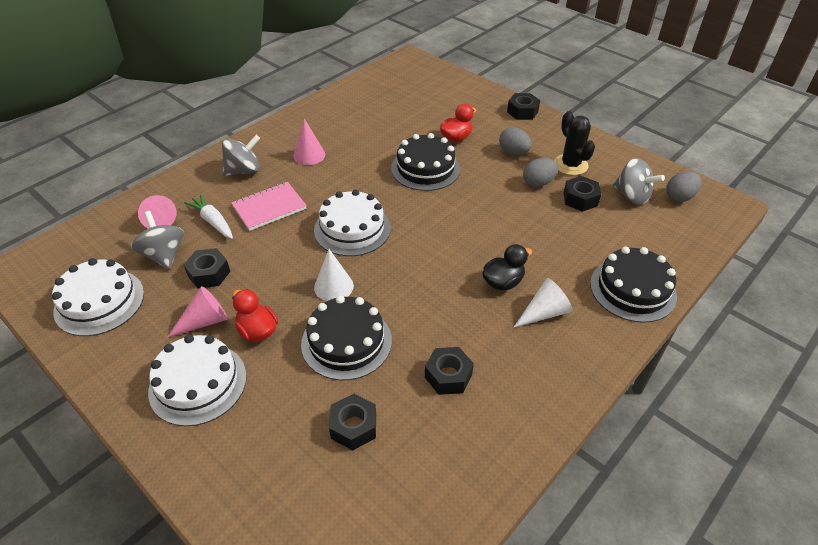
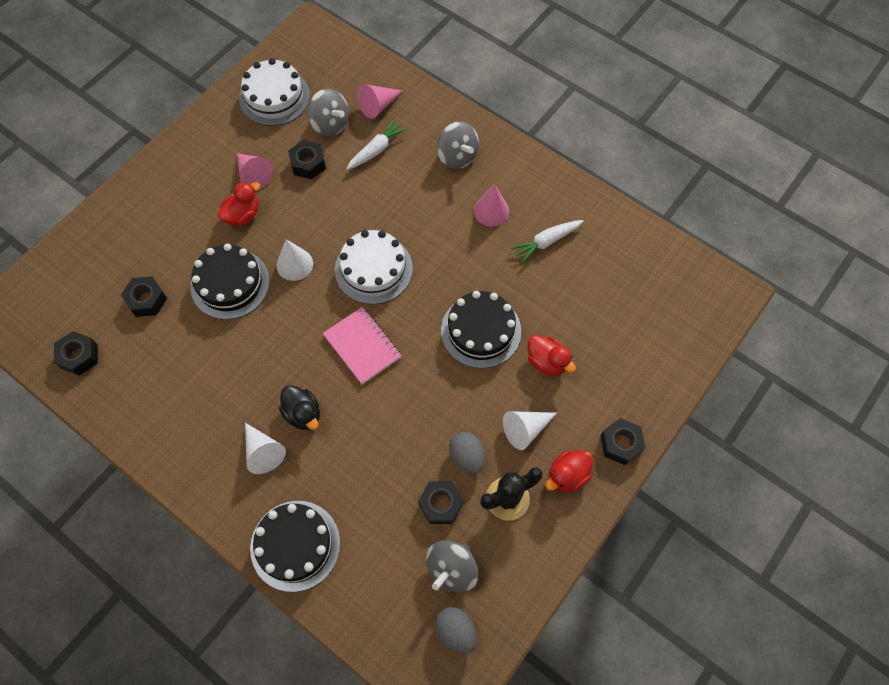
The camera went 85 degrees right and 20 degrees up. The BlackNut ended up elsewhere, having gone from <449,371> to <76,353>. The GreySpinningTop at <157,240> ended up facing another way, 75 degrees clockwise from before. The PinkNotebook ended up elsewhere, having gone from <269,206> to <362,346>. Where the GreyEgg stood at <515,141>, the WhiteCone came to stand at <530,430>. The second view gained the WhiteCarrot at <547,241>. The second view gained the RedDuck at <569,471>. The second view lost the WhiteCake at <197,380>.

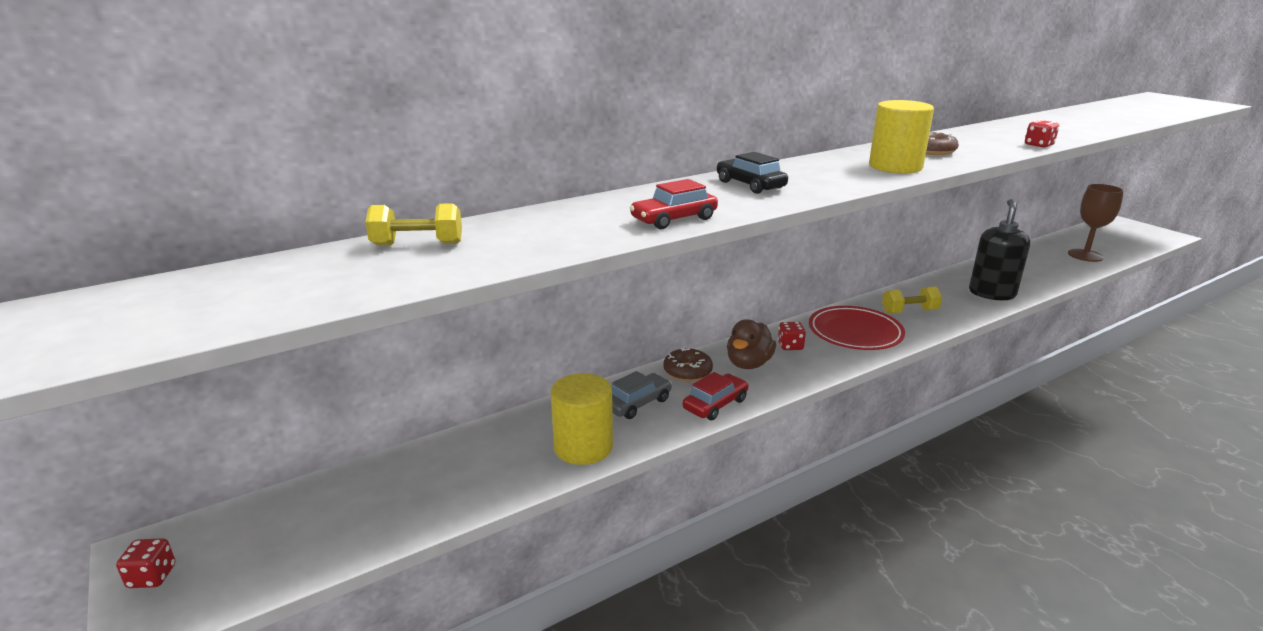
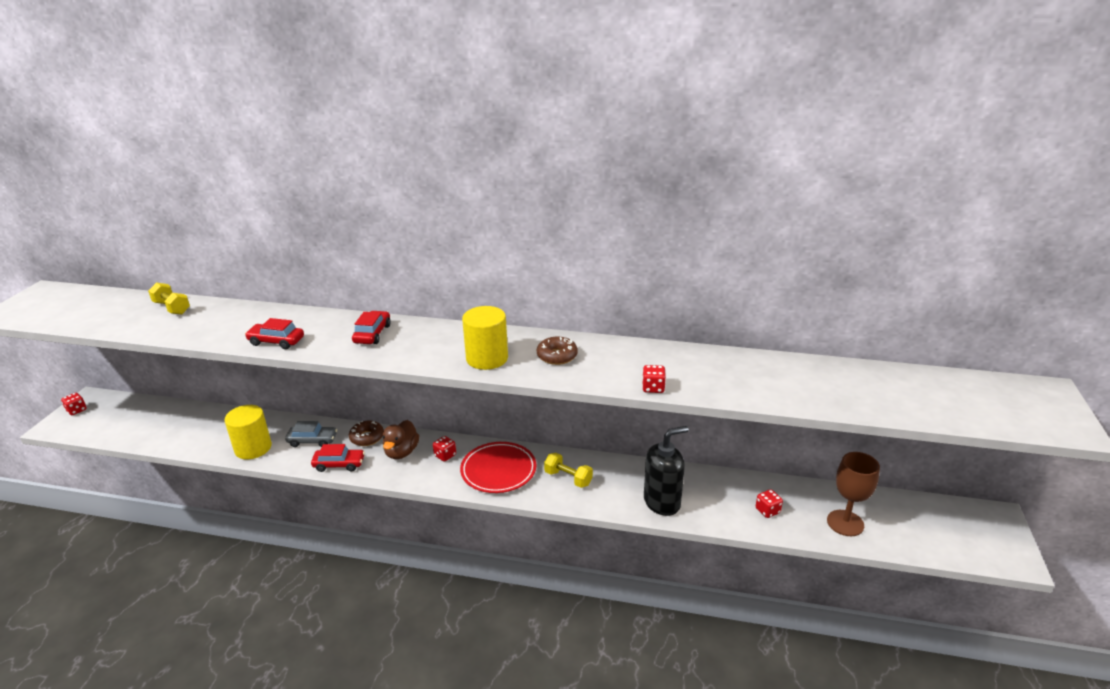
The camera went 45 degrees right and 5 degrees up. What was the BlackCar at <752,173> turned into the RedCar at <371,327>. The BrownDuck at <751,344> ended up facing another way, 60 degrees counterclockwise from before. The second view gained the RedDice at <769,503>.

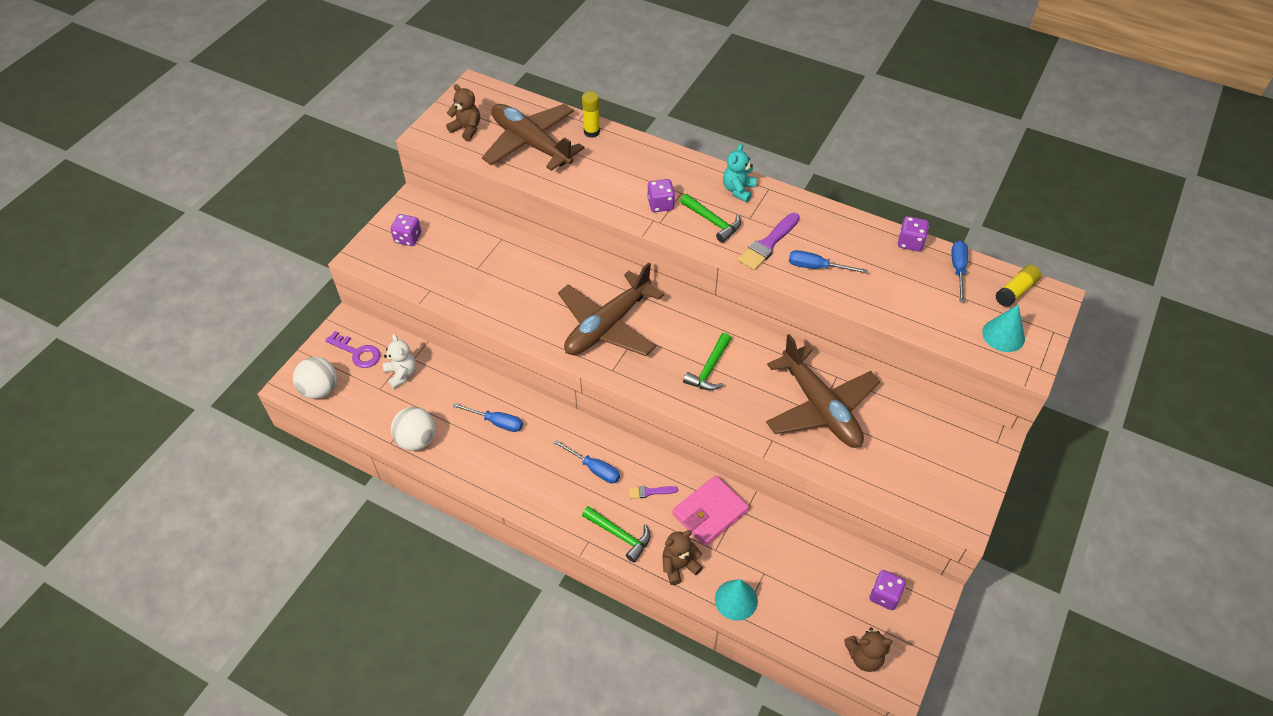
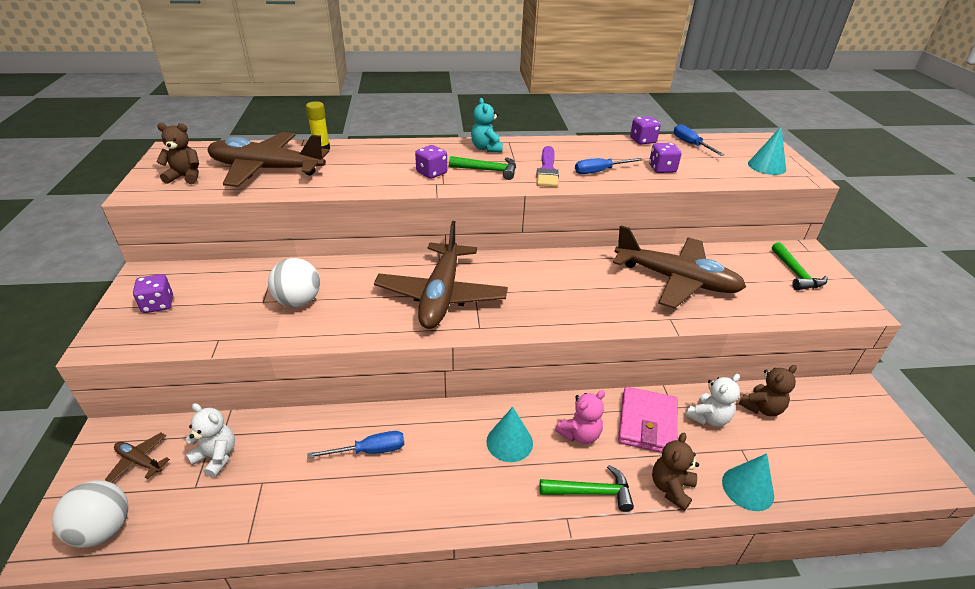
The camera went 35 degrees left and 15 degrees down. Where the PurpleKey stood at <352,349>, the BrownPlane came to stand at <137,458>. The WhiteBall ended up elsewhere, having gone from <413,429> to <294,282>. Where the BlueScrewdriver stood at <587,461>, the TurquoiseCone came to stand at <509,434>. Where the PurpleBrush stood at <653,492>, the PinkTeddyBear came to stand at <580,417>. The PurpleDice ended up elsewhere, having gone from <887,590> to <665,158>. The second view gained the WhiteTeddyBear at <712,400>. The BrownTeddyBear ended up elsewhere, having gone from <868,649> to <768,390>. The GreenHammer ended up elsewhere, having gone from <707,361> to <800,266>. The second view lost the YellowGlueStick at <1018,286>.

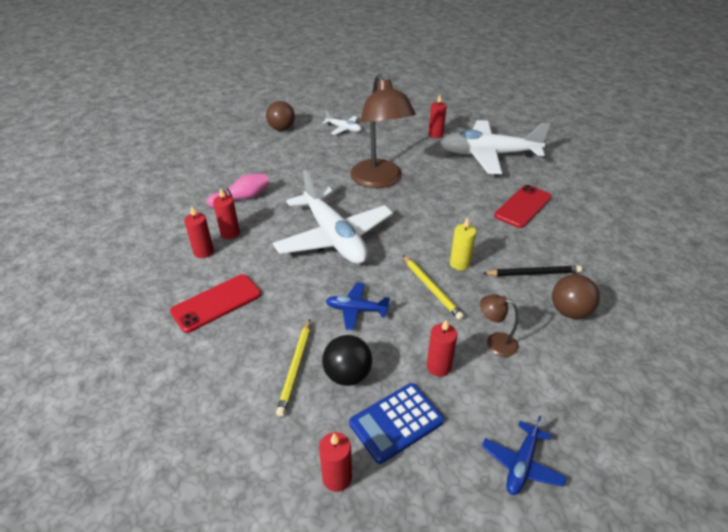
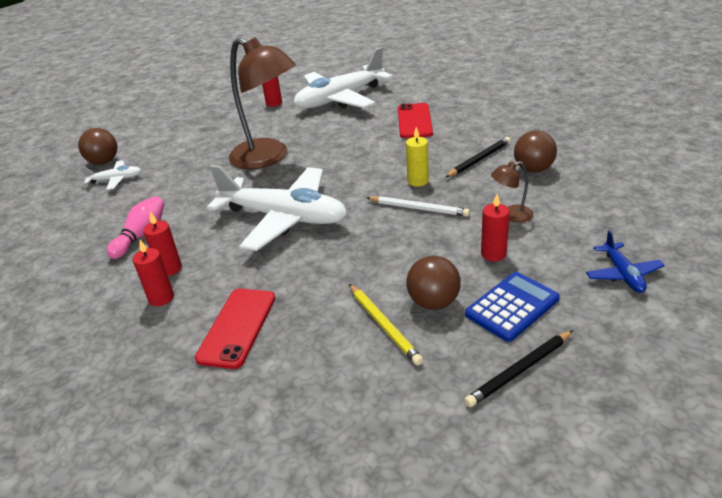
The camera went 35 degrees left and 5 degrees down. The WhitePlane ended up elsewhere, having gone from <342,122> to <110,175>. What was the YellowPencil at <433,287> turned into the WhitePencil at <418,206>. What was the BlackBall at <347,360> turned into the BrownBall at <433,283>. Where the RedCandle stood at <335,462>, the BlackPencil came to stand at <518,368>. The BlueCalculator at <396,423> ended up facing another way, 150 degrees counterclockwise from before. The second view lost the BluePlane at <358,306>.

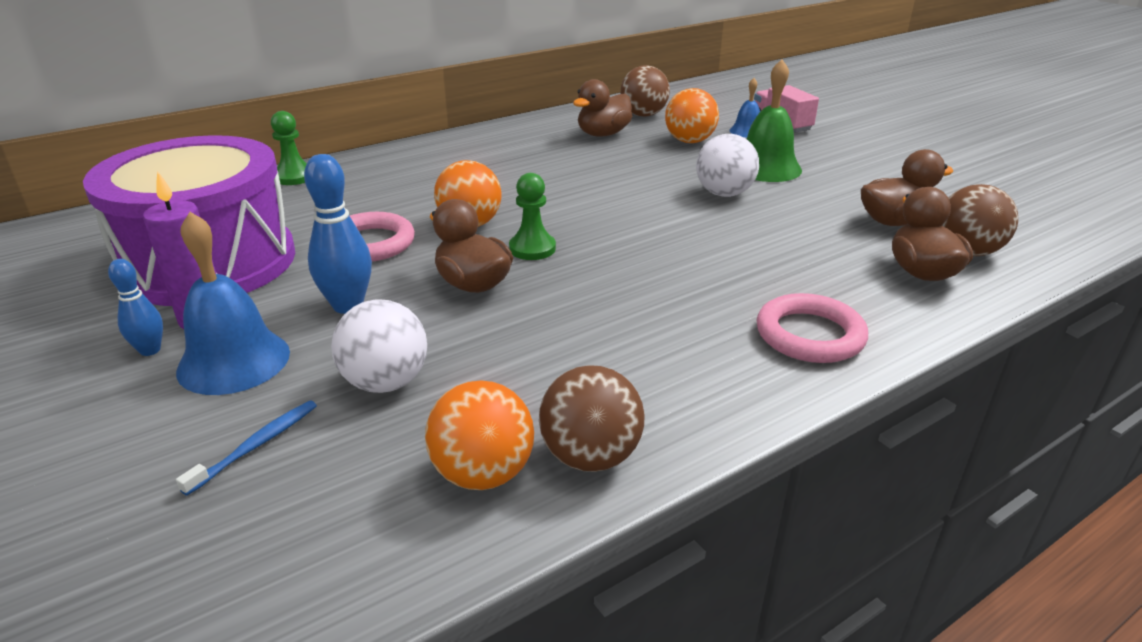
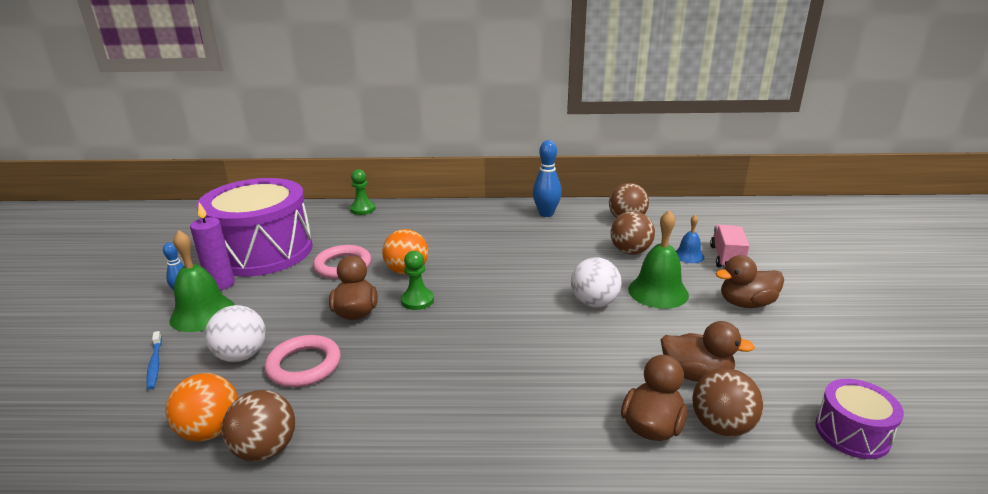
The camera went 35 degrees right and 5 degrees down. The BlueToothbrush at <246,448> ended up facing another way, 90 degrees clockwise from before. What was the BlueBell at <233,303> turned into the GreenBell at <202,281>. The PinkRing ended up elsewhere, having gone from <812,328> to <302,361>. The BlueBowlingPin ended up elsewhere, having gone from <338,234> to <547,178>. What was the OrangeBall at <692,115> turned into the BrownBall at <633,233>. The BrownDuck ended up elsewhere, having gone from <602,108> to <749,281>. The second view gained the PurpleDrum at <859,419>.

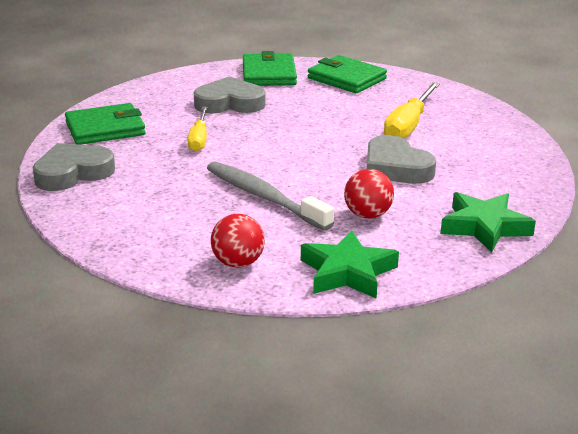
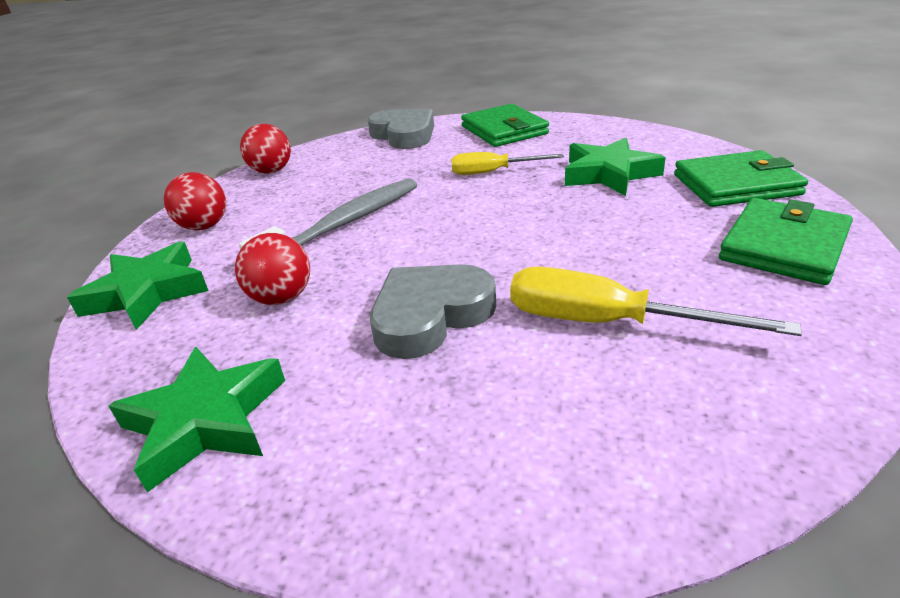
The camera went 90 degrees right and 5 degrees up. The second view gained the RedBall at <265,149>. Where the GreyHeart stood at <230,94>, the GreenStar came to stand at <615,167>.

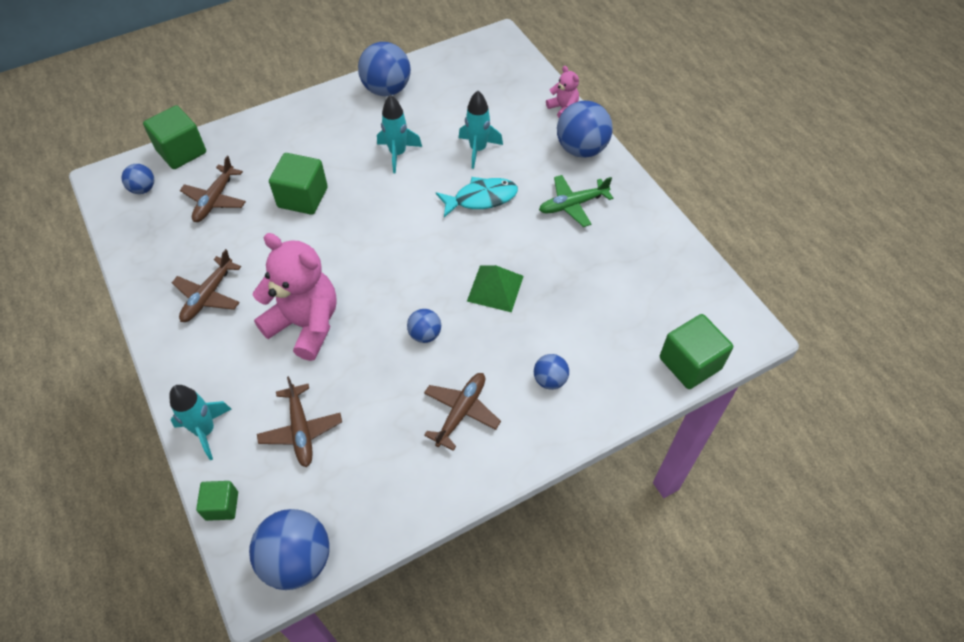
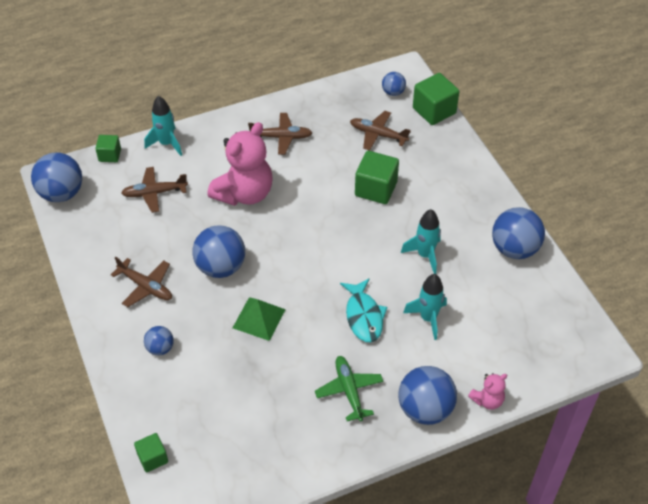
The camera went 95 degrees right and 5 degrees down. The size of the GreenCube at <696,351> changed by a factor of 0.59. The size of the BlueBall at <424,326> changed by a factor of 1.88. The BrownPlane at <206,285> ended up facing another way, 150 degrees clockwise from before.

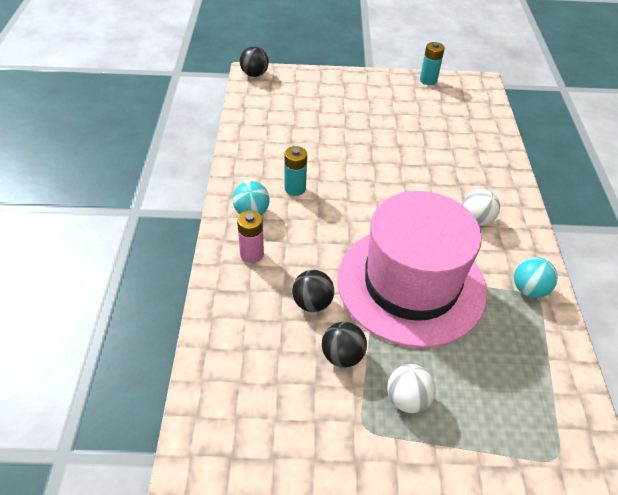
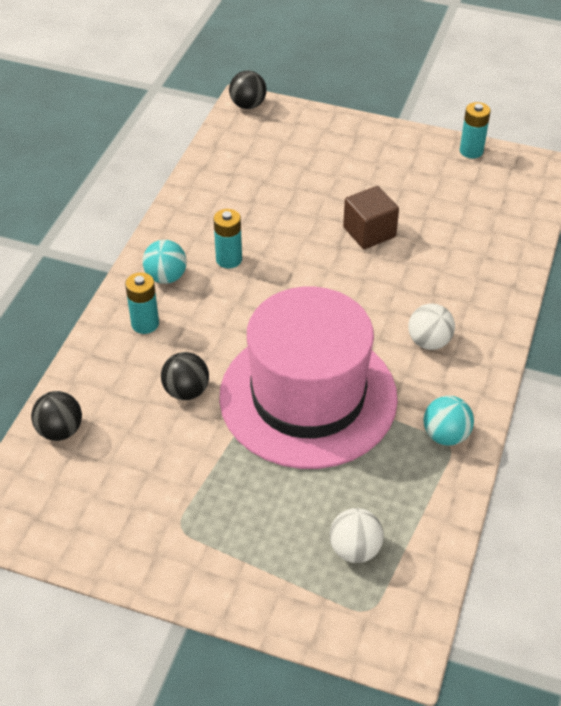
The camera went 20 degrees right and 0 degrees up. The BlackBall ended up elsewhere, having gone from <344,345> to <56,416>. What was the PinkBattery at <250,236> turned into the TurquoiseBattery at <142,303>. The WhiteBall ended up elsewhere, having gone from <411,388> to <357,535>. The second view gained the BrownCube at <371,217>.

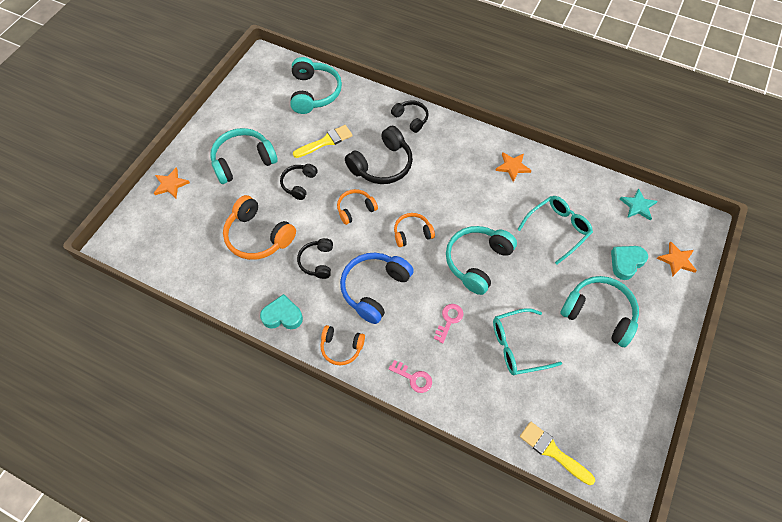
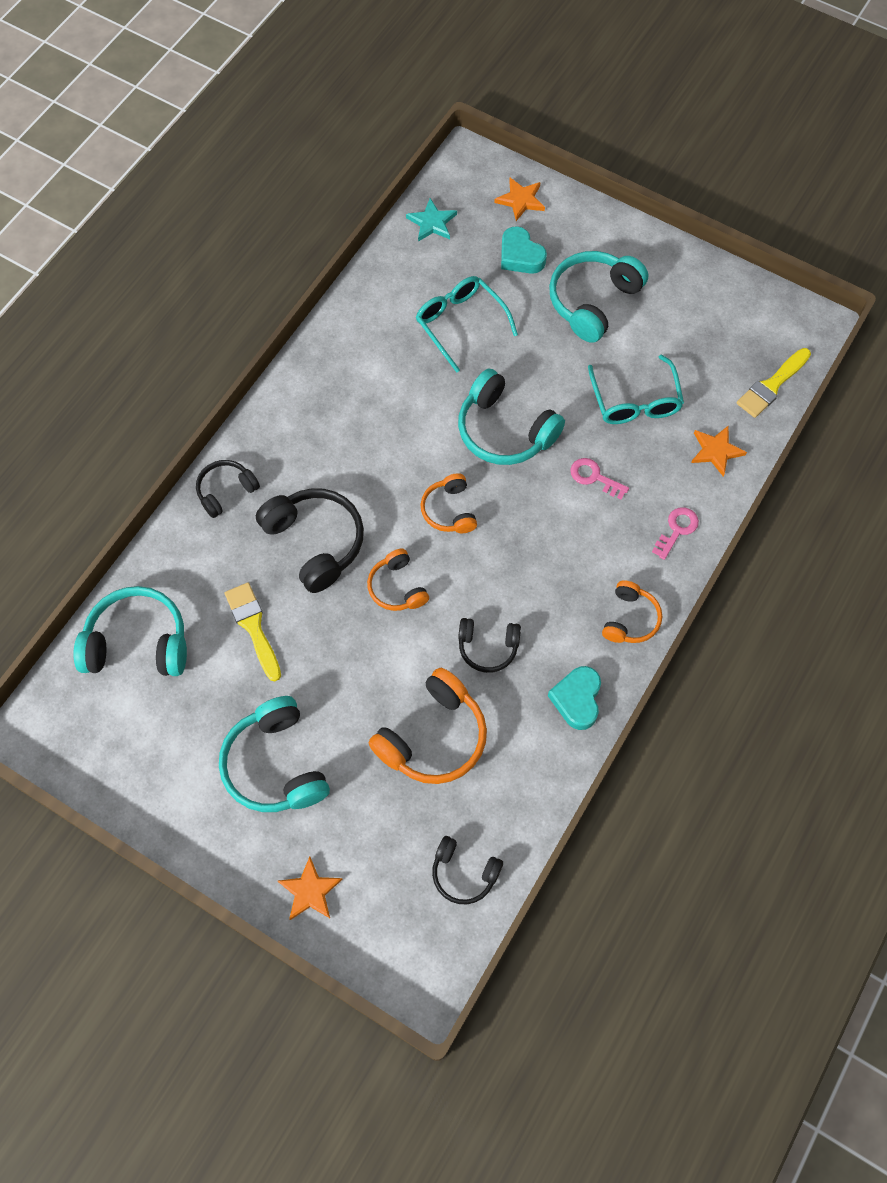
The camera went 85 degrees left and 5 degrees up. The BlackHeadphones ended up elsewhere, having gone from <299,182> to <467,870>. The OrangeStar ended up elsewhere, having gone from <513,167> to <719,451>. The second view lost the BlueHeadphones at <377,288>.

